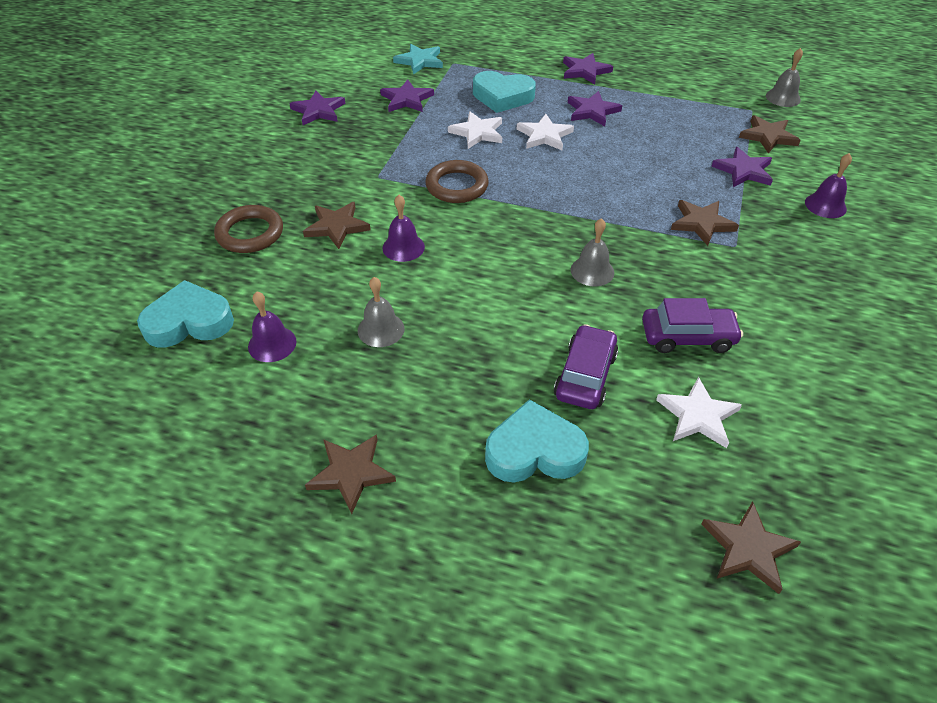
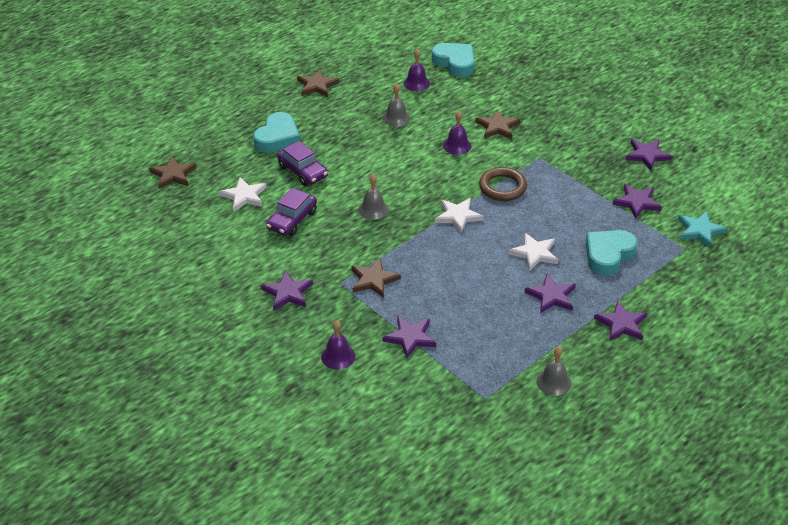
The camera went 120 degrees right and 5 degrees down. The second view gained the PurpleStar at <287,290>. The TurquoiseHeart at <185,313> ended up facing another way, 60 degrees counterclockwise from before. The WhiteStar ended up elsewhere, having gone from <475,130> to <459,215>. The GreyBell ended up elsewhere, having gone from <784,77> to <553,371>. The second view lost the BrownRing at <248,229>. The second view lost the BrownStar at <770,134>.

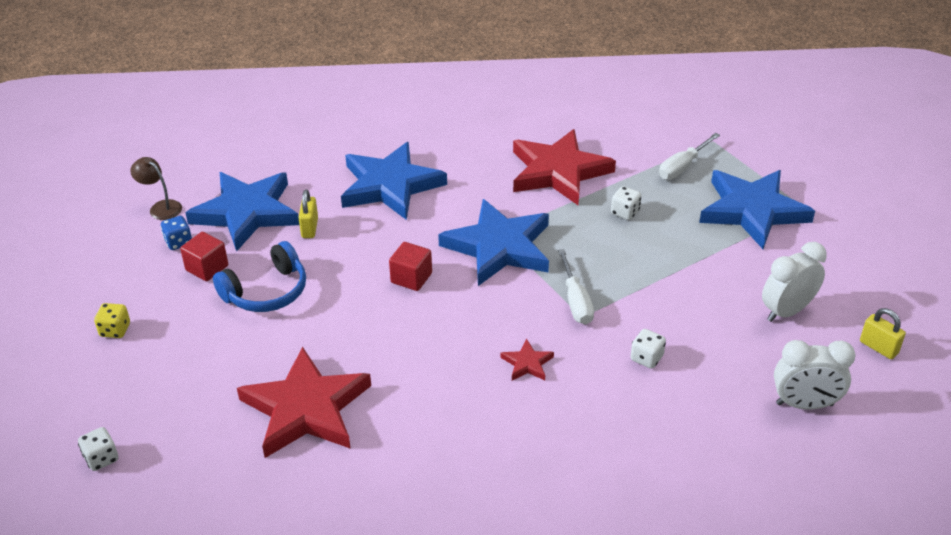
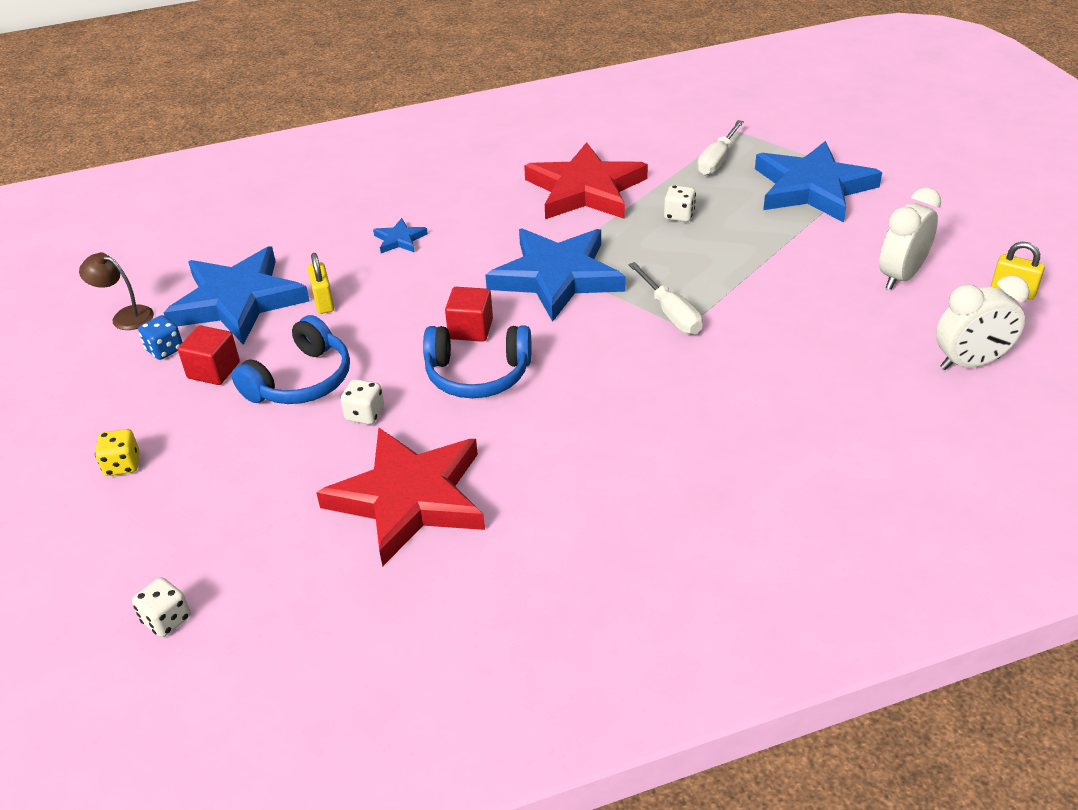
The camera went 15 degrees left and 0 degrees up. The WhiteDice ended up elsewhere, having gone from <648,349> to <362,402>. The size of the BlueStar at <394,181> changed by a factor of 0.42. The second view gained the BlueHeadphones at <477,362>. The second view lost the RedStar at <527,359>.

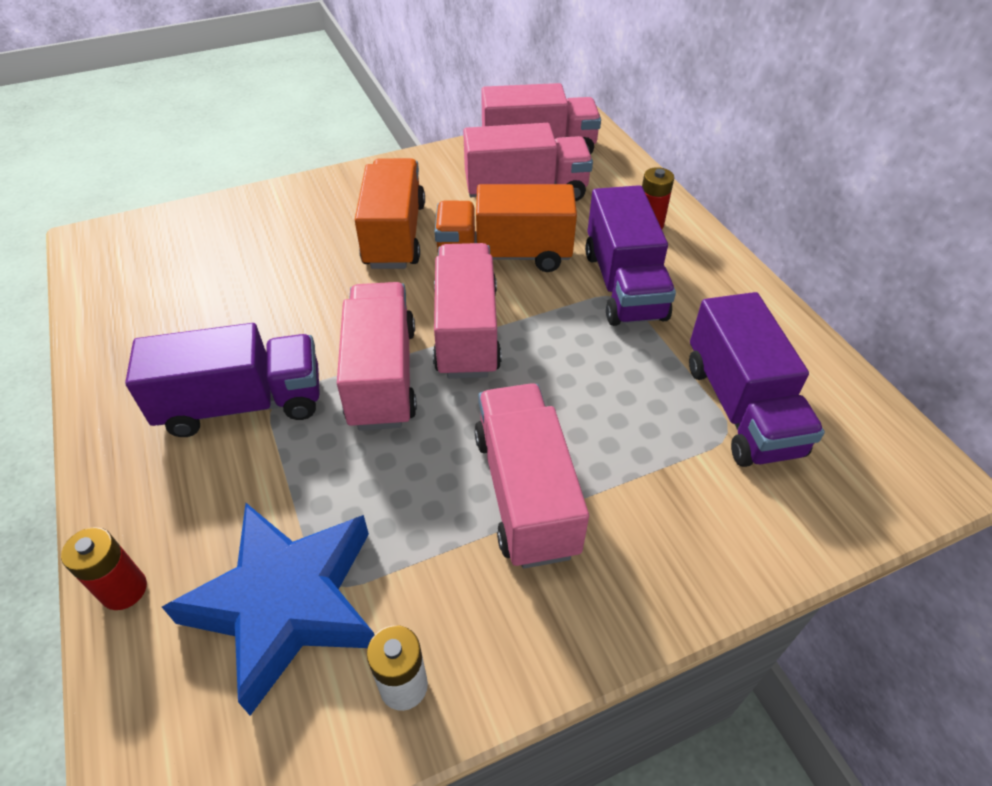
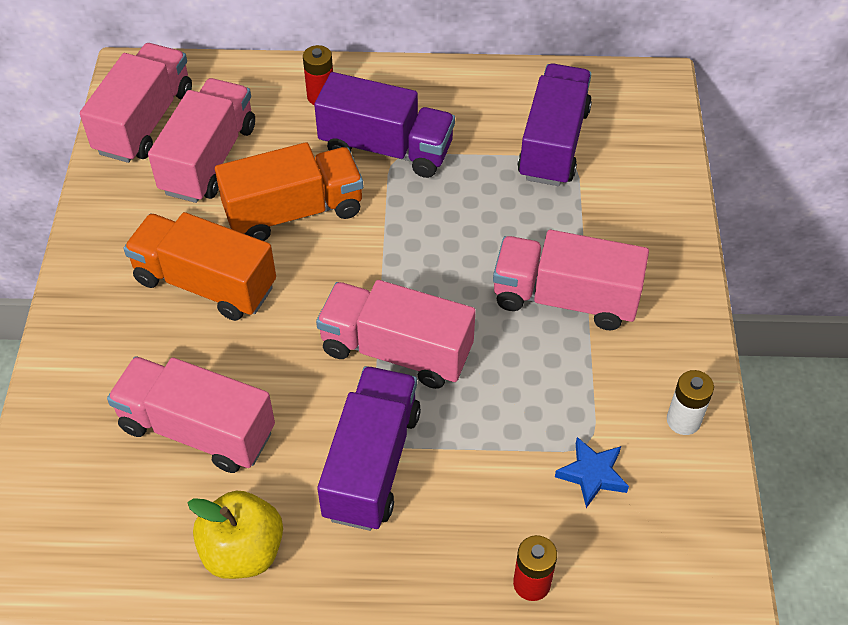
The camera went 65 degrees left and 5 degrees up. The PinkTruck ended up elsewhere, having gone from <467,311> to <191,414>. The second view gained the YellowApple at <235,535>. The OrangeTruck at <506,228> ended up facing another way, 135 degrees counterclockwise from before. The PurpleTruck at <757,379> ended up facing another way, 90 degrees counterclockwise from before. The size of the BlueStar at <268,609> changed by a factor of 0.45.

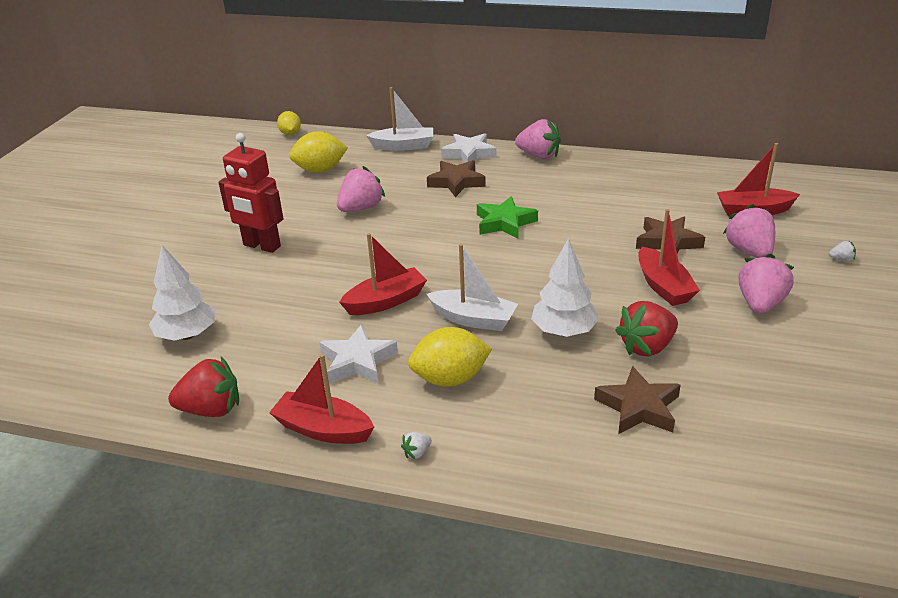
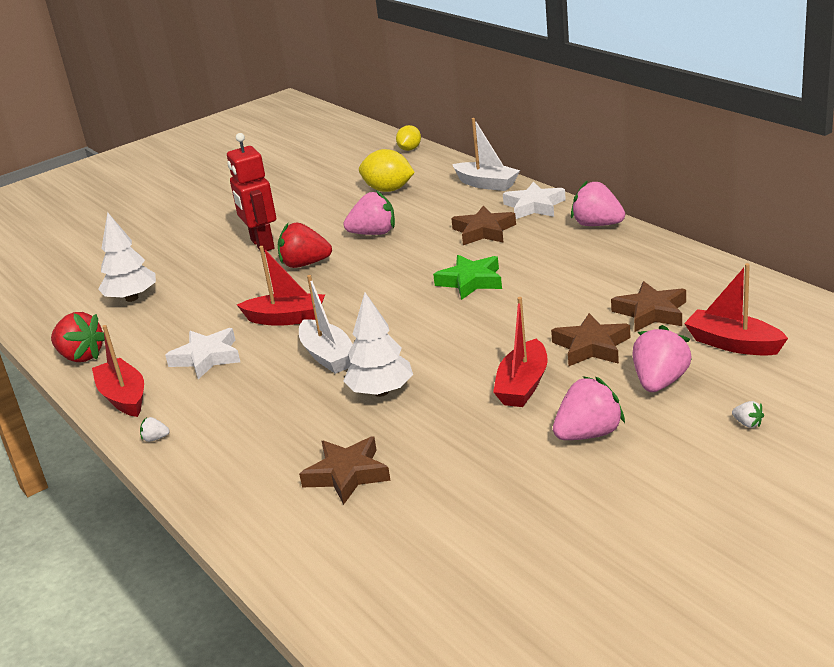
The camera went 40 degrees right and 5 degrees down. The RedStrawberry ended up elsewhere, having gone from <646,329> to <305,245>. The PinkStrawberry at <538,139> ended up facing another way, 150 degrees clockwise from before. The second view gained the BrownStar at <648,306>. The second view lost the YellowLemon at <450,357>.

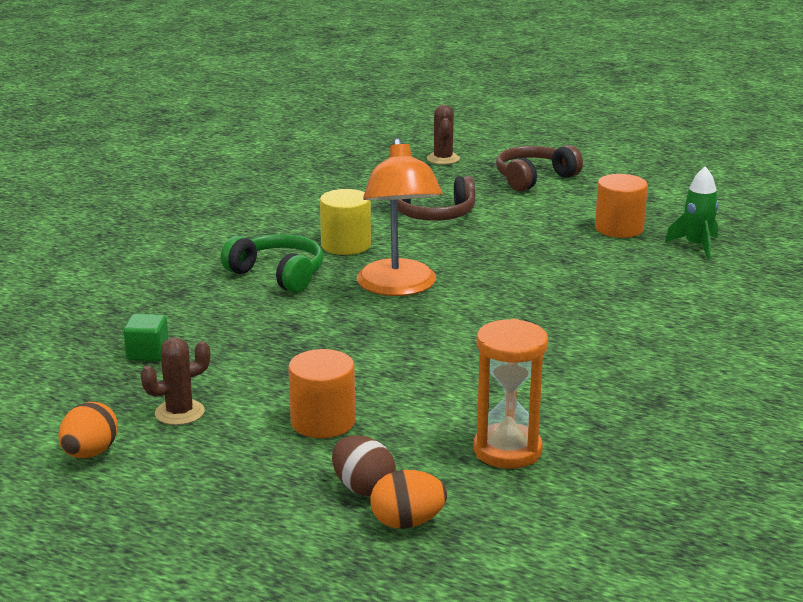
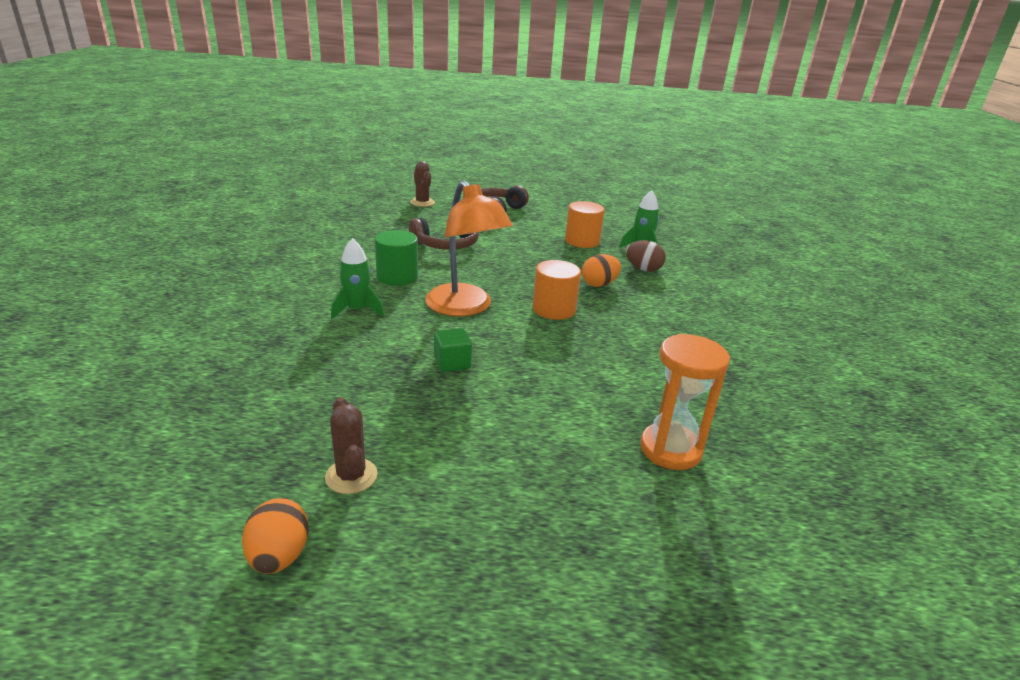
The camera went 25 degrees left and 5 degrees up. The BrownCactus at <175,381> ended up facing another way, 60 degrees counterclockwise from before. Where the GreenHeadphones stood at <272,263>, the GreenRocket came to stand at <357,278>. What was the YellowCylinder at <345,222> turned into the GreenCylinder at <396,258>. The GreenCube ended up elsewhere, having gone from <146,337> to <453,350>. The OrangeCylinder ended up elsewhere, having gone from <321,393> to <557,290>. The OrangeEgg ended up elsewhere, having gone from <408,499> to <601,270>. The BrownEgg ended up elsewhere, having gone from <364,465> to <646,256>.

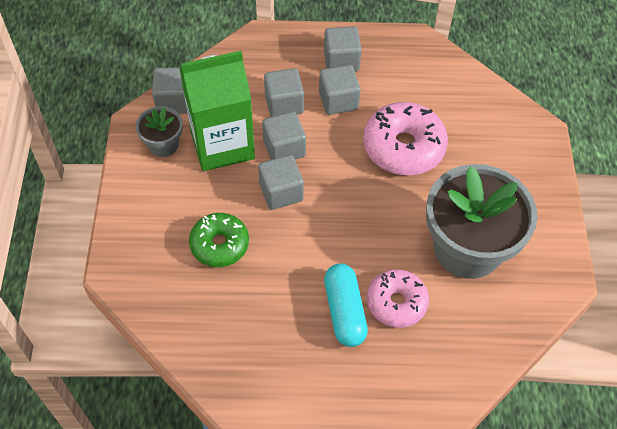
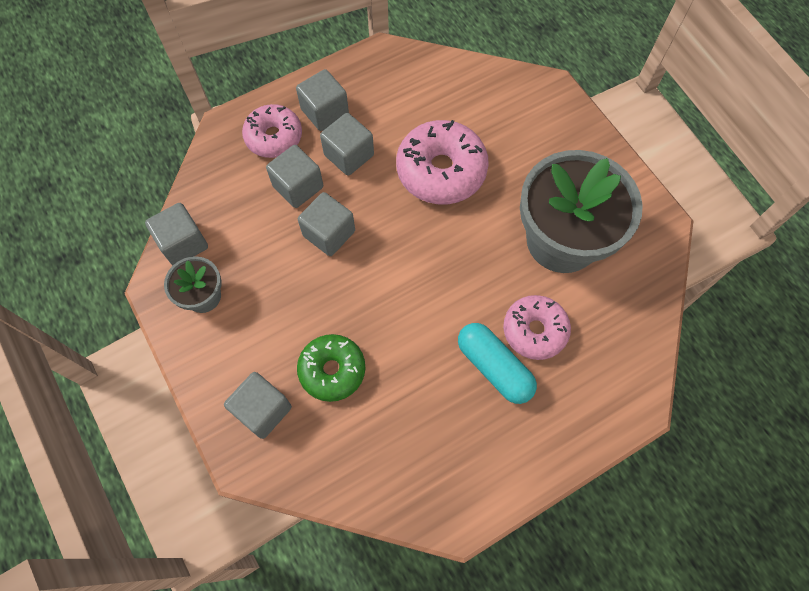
The camera went 30 degrees left and 10 degrees up. The GreyCube ended up elsewhere, having gone from <281,182> to <258,405>. The second view gained the PinkDonut at <272,131>. The second view lost the GreenCarton at <217,111>.

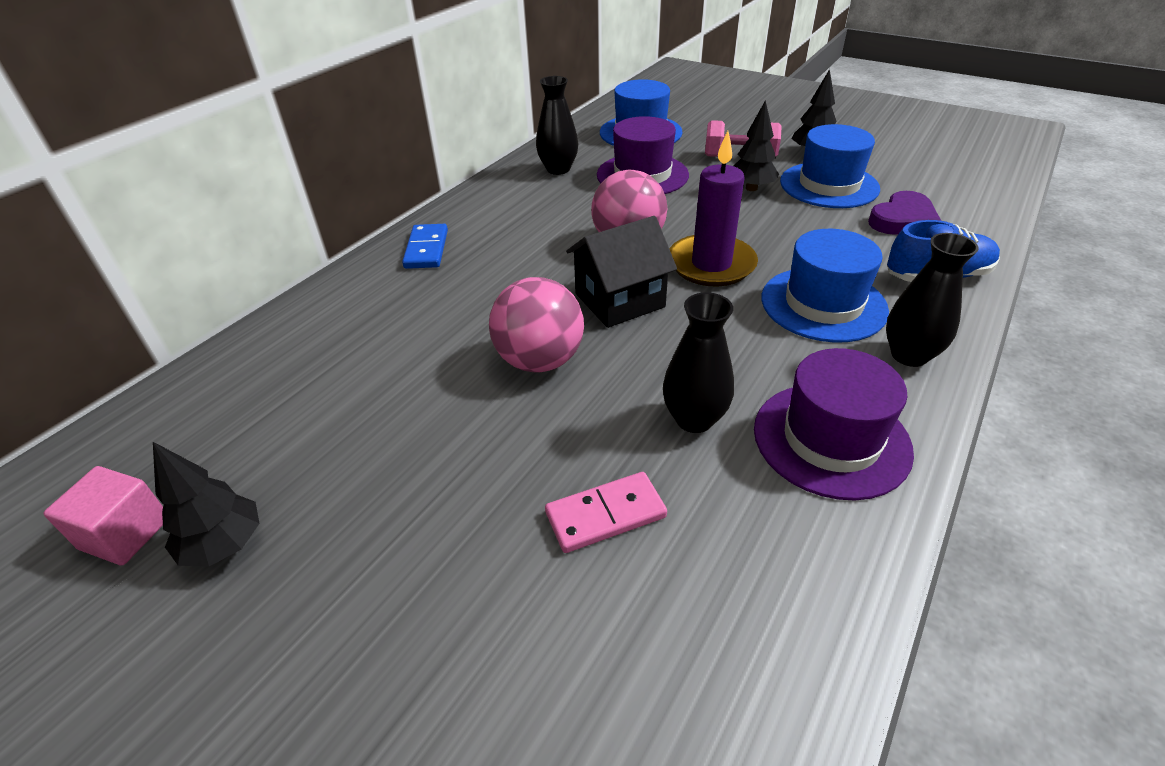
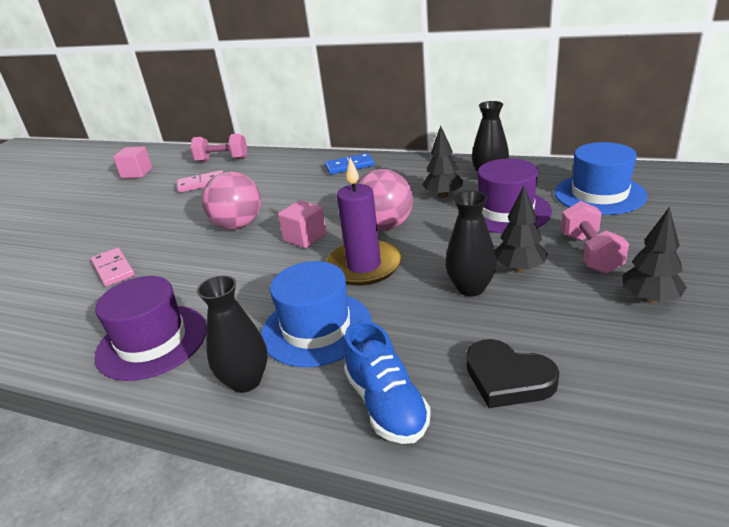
The camera went 80 degrees right and 10 degrees down. The second view gained the PinkDomino at <200,181>. The second view gained the PinkDumbbell at <218,148>. Where the BlackHouse stood at <621,272>, the PinkCube came to stand at <302,224>. The BlackTree ended up elsewhere, having gone from <206,504> to <442,162>. The BlackVase ended up elsewhere, having gone from <698,362> to <471,243>. What was the PurpleHeart at <904,213> turned into the BlackHeart at <512,373>. The second view lost the BlueHat at <830,166>.

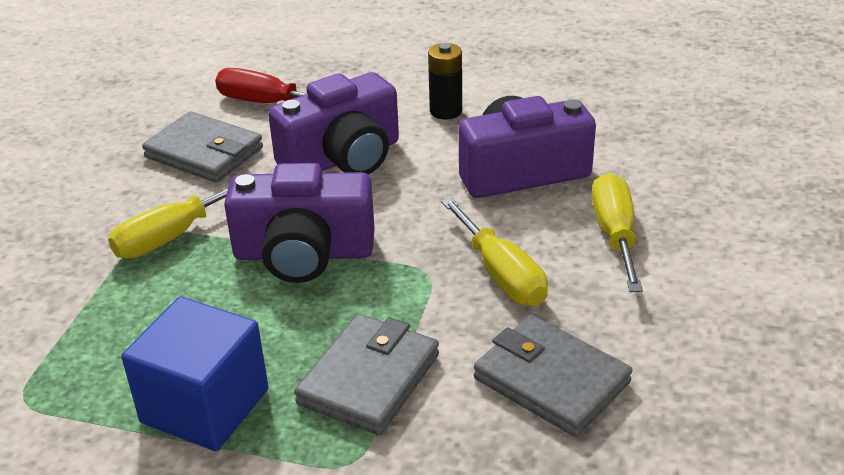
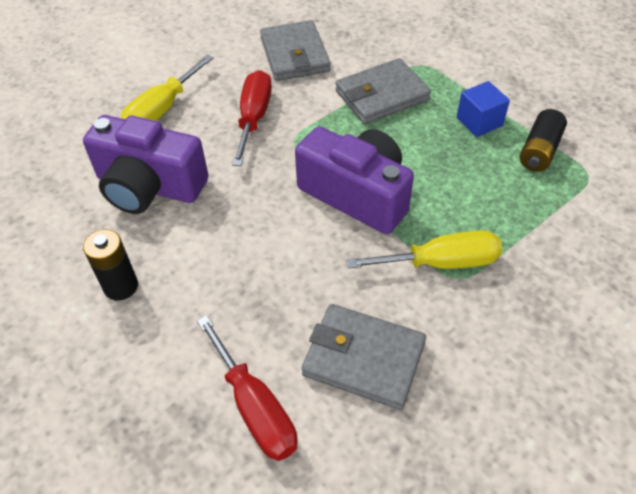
The camera went 145 degrees left and 15 degrees up. What was the YellowScrewdriver at <494,252> turned into the RedScrewdriver at <252,118>. The GreyWallet at <202,147> ended up facing another way, 45 degrees counterclockwise from before. The size of the BlueCube at <194,373> changed by a factor of 0.57. The second view gained the BlackBattery at <543,140>. The second view lost the PurpleCamera at <333,123>.

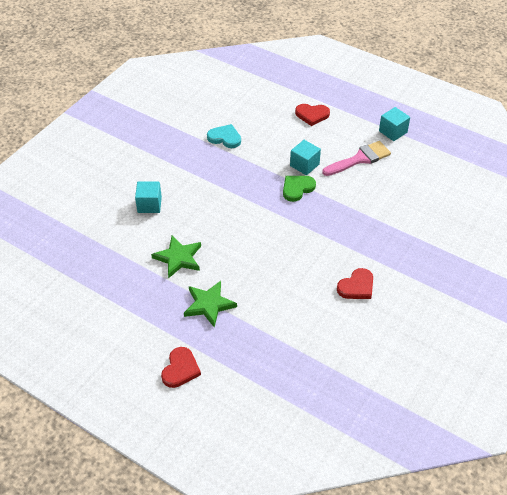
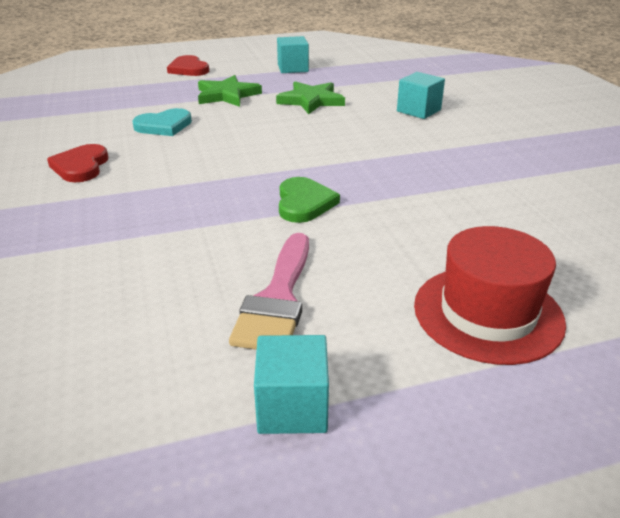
The camera went 130 degrees right and 15 degrees down. The TurquoiseHeart ended up elsewhere, having gone from <224,136> to <162,122>. The TurquoiseCube ended up elsewhere, having gone from <305,157> to <293,54>. Where the RedHeart stood at <312,115>, the RedHat came to stand at <490,295>.

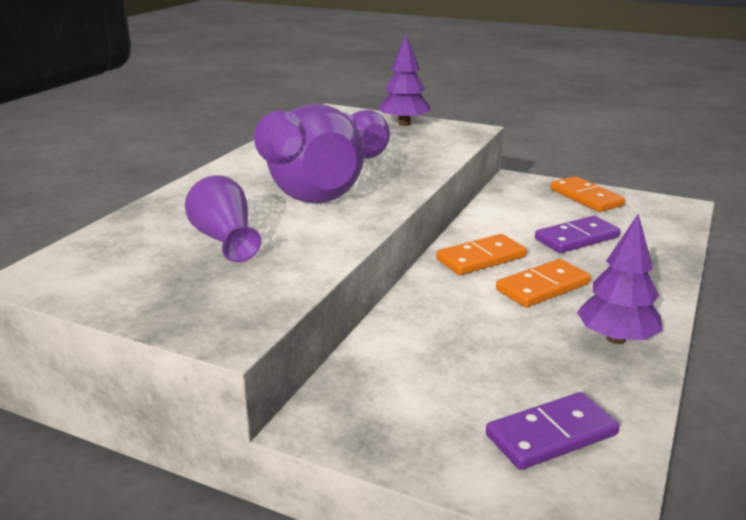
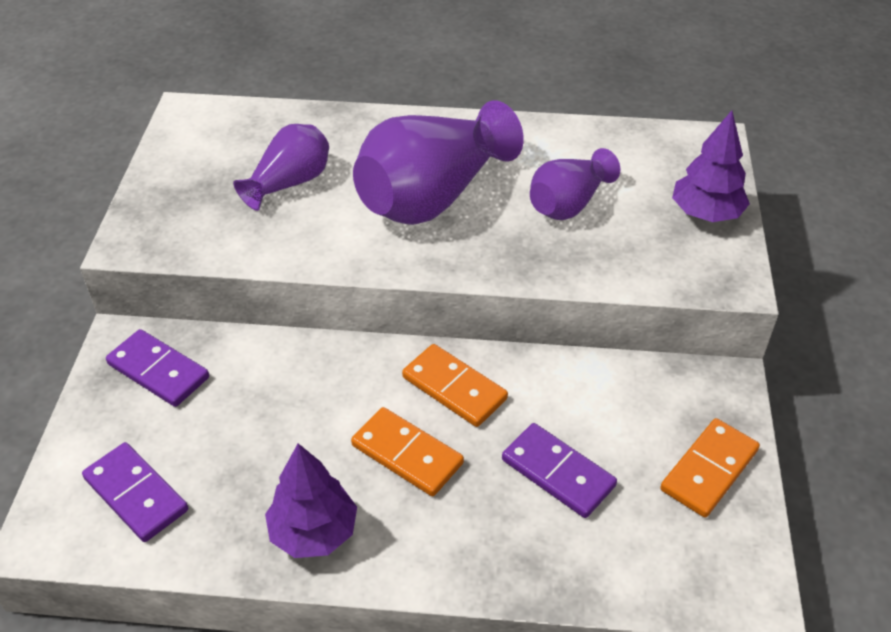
The camera went 70 degrees right and 20 degrees up. The second view gained the PurpleDomino at <157,368>.

